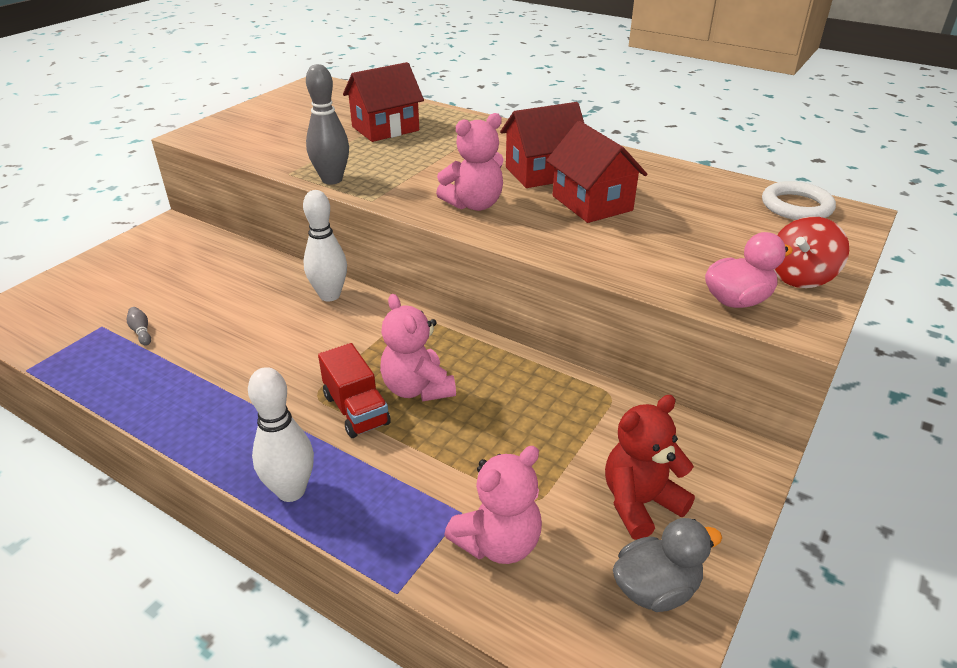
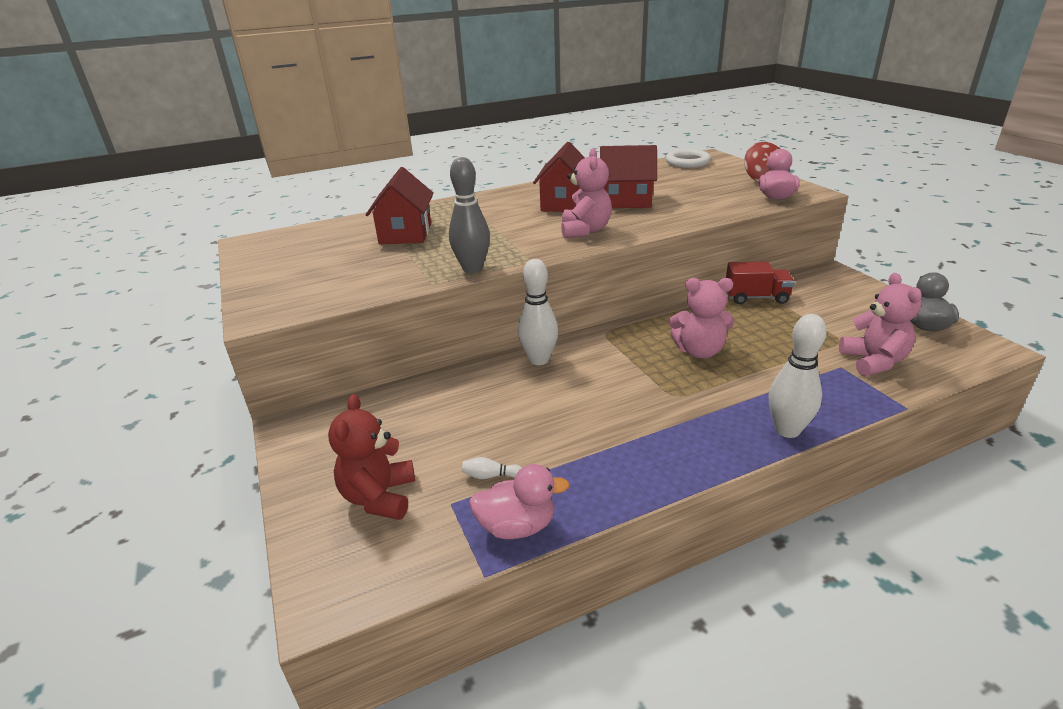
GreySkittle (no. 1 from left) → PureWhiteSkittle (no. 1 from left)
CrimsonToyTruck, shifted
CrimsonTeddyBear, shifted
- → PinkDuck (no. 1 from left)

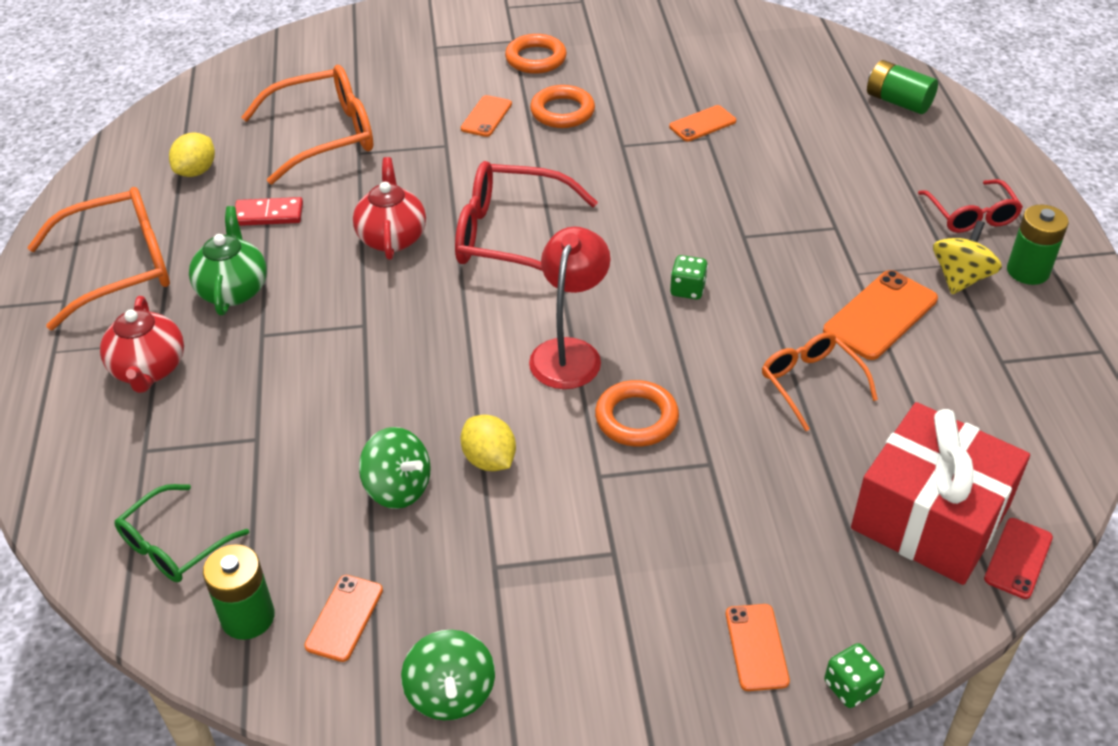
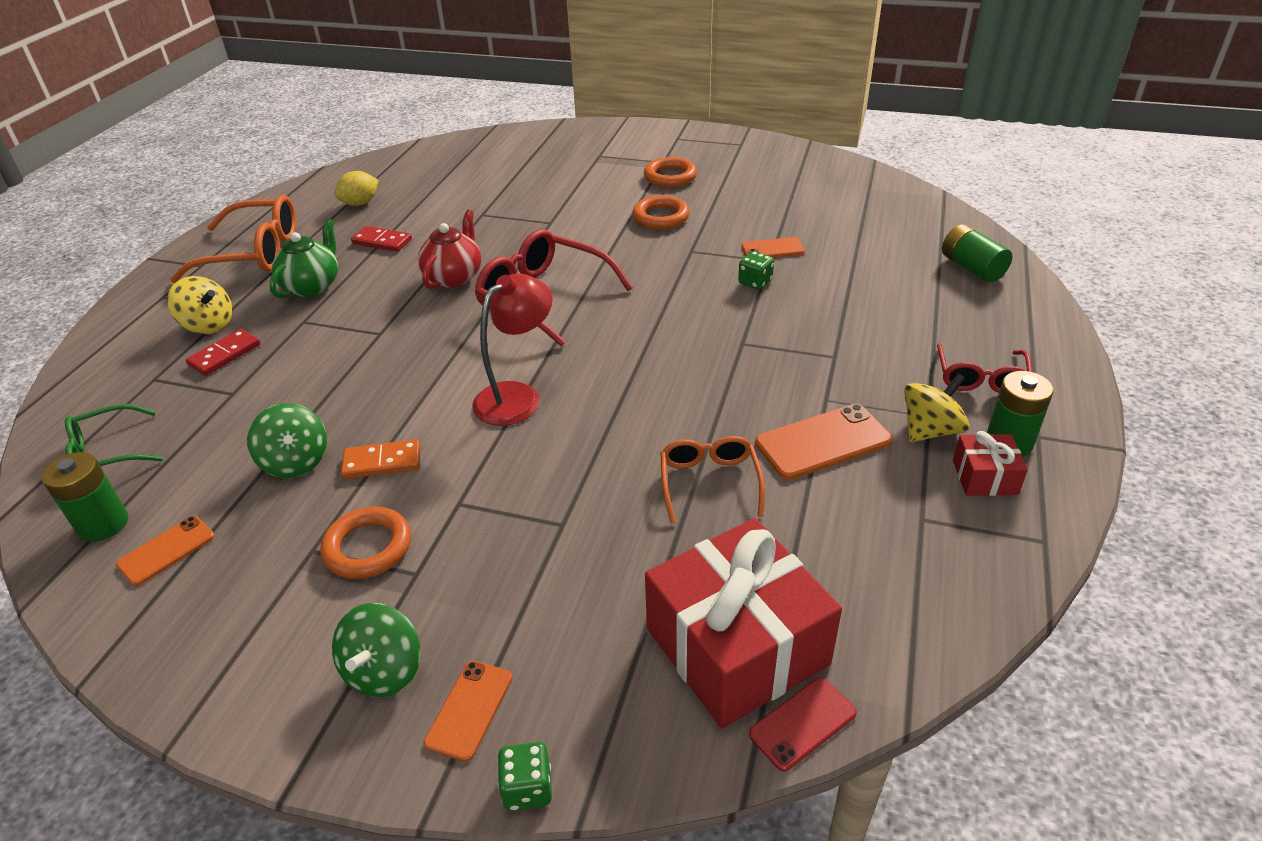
CrimsonTeaPot (no. 1 from left) → BrightYellowWhirligig (no. 1 from left)
BrightOrangeGlasses (no. 2 from left) → -
GreenWhirligig (no. 2 from left), shifted
BrightYellowCitrusFruit (no. 2 from left) → BrightOrangeDomino
BrightOrangePhone (no. 2 from left) → -
BrightOrangeRing (no. 3 from left in the first image) → BrightOrangeRing (no. 1 from left), shifted
GreenDie (no. 1 from left in the first image) → GreenDie (no. 2 from left), shifted
- → CrimsonDomino (no. 1 from left)
- → CrimsonPresent (no. 2 from left)

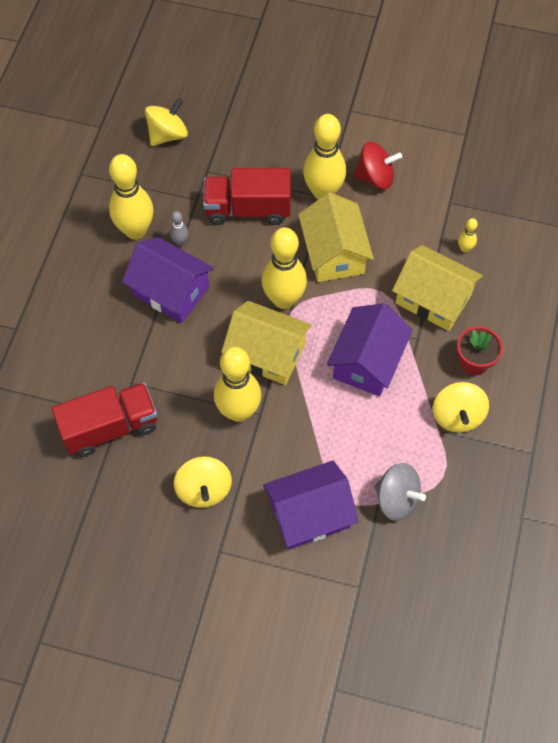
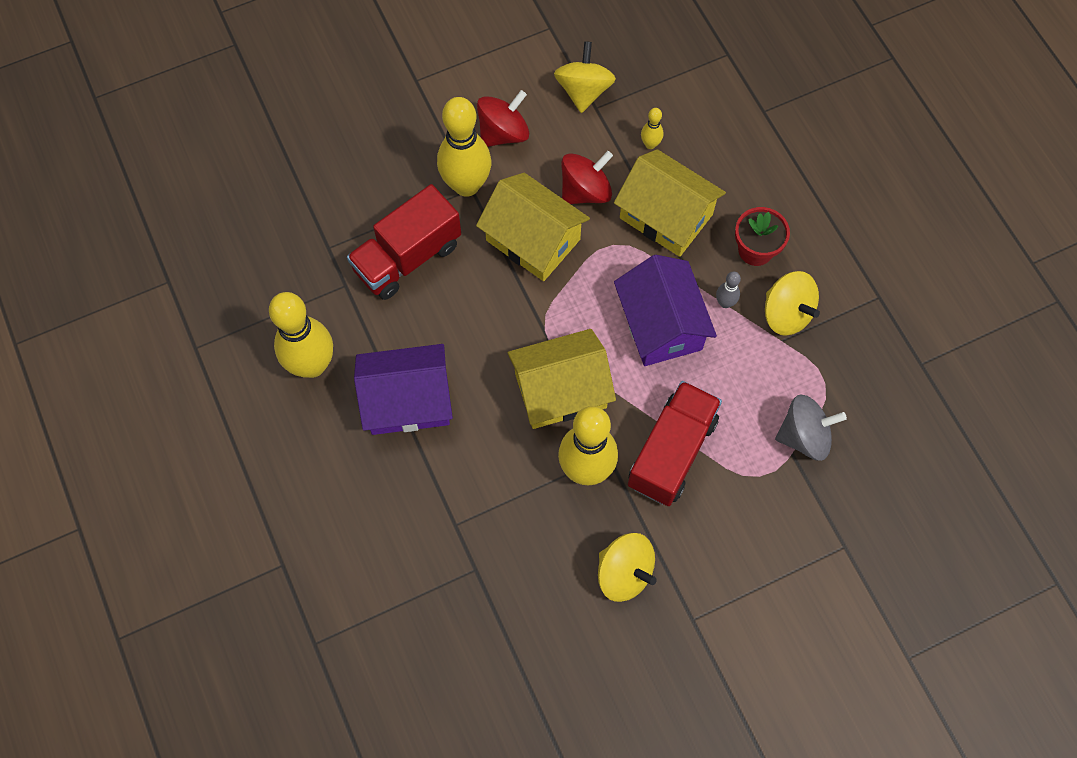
CrimsonToyTruck (no. 1 from left in the first image) → CrimsonToyTruck (no. 2 from left), shifted
BrightYellowWhirligig (no. 1 from left), shifted
GreySkittle, shifted
BrightYellowSkittle (no. 3 from left) → -
RoyalPurpleCottage (no. 2 from left) → -
BrightYellowCottage (no. 3 from left), 45 degrees clockwise
- → CrimsonWhirligig (no. 2 from left)

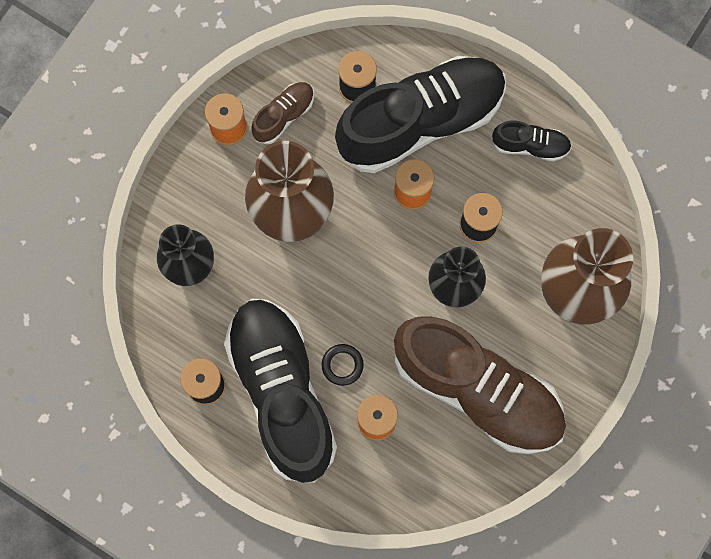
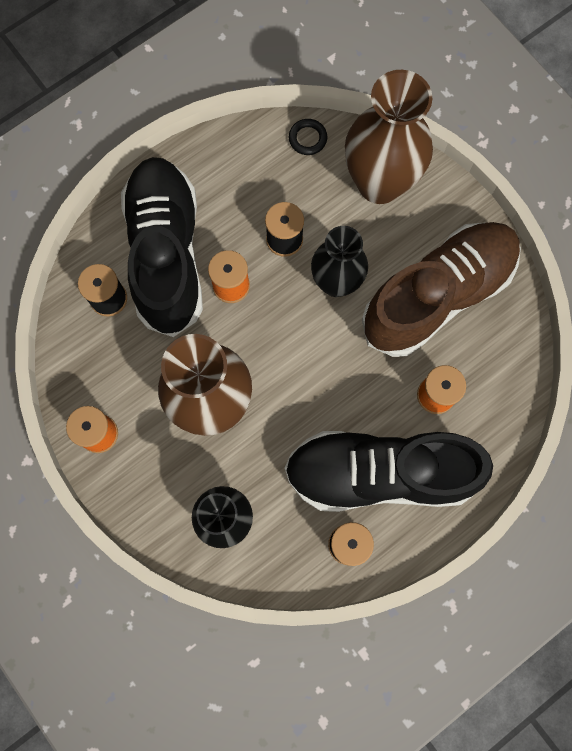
BrownLaceUpShoe (no. 1 from left) → -
EbonyRing, shifted
EbonyLaceUpShoe (no. 3 from left) → -

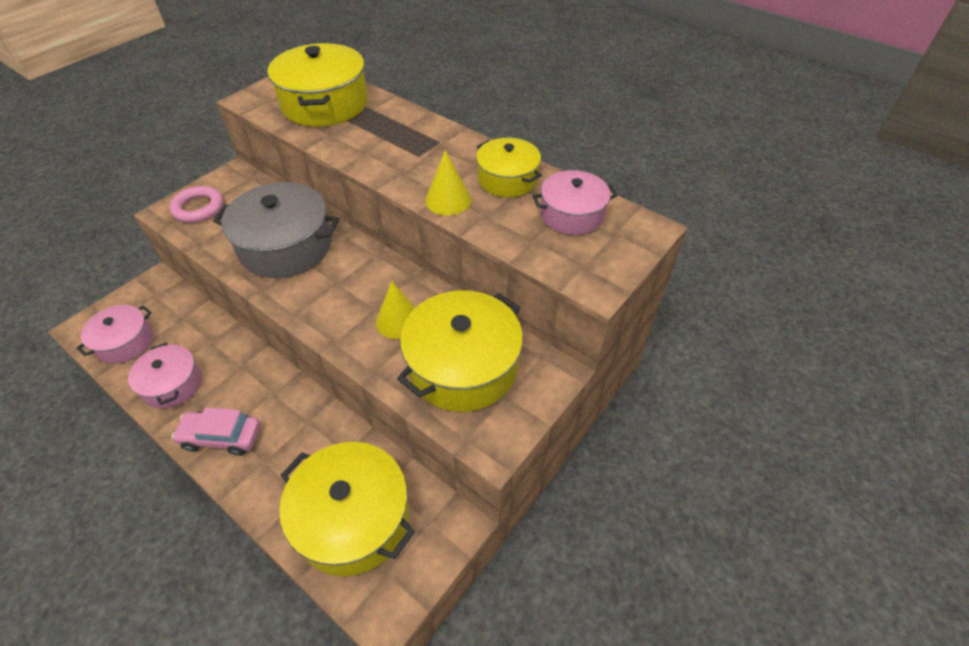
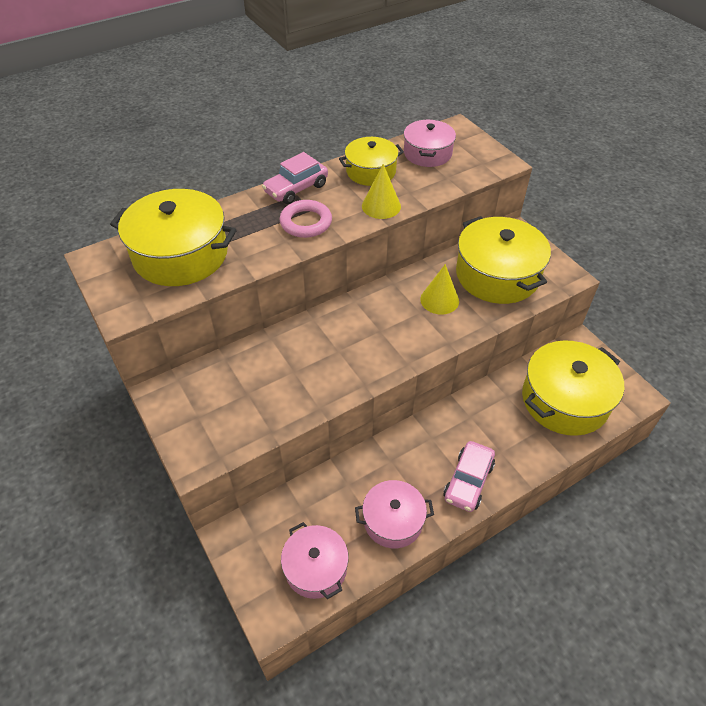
PinkRing, shifted
GreyCookingPot → -
- → PinkAutomobile (no. 1 from left)

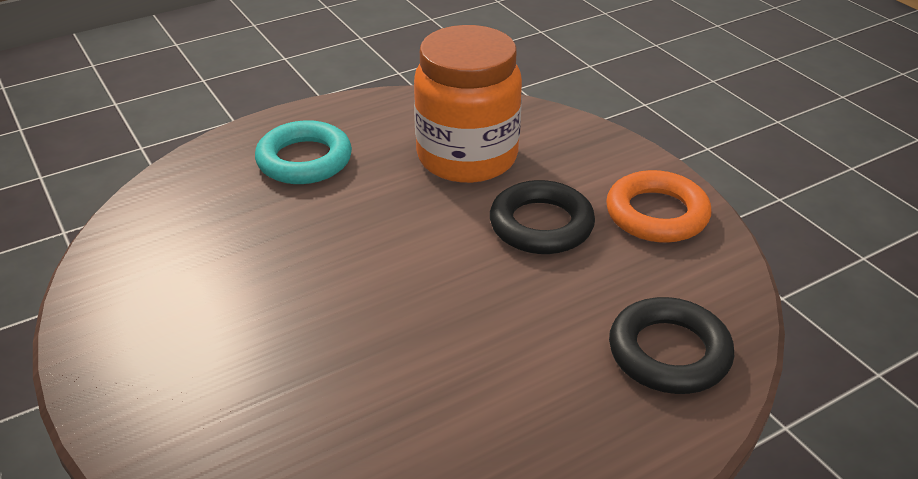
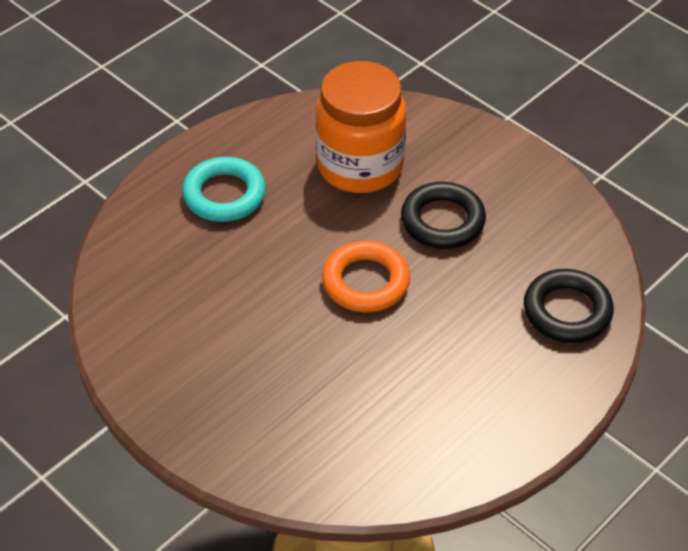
BrightOrangeRing, shifted

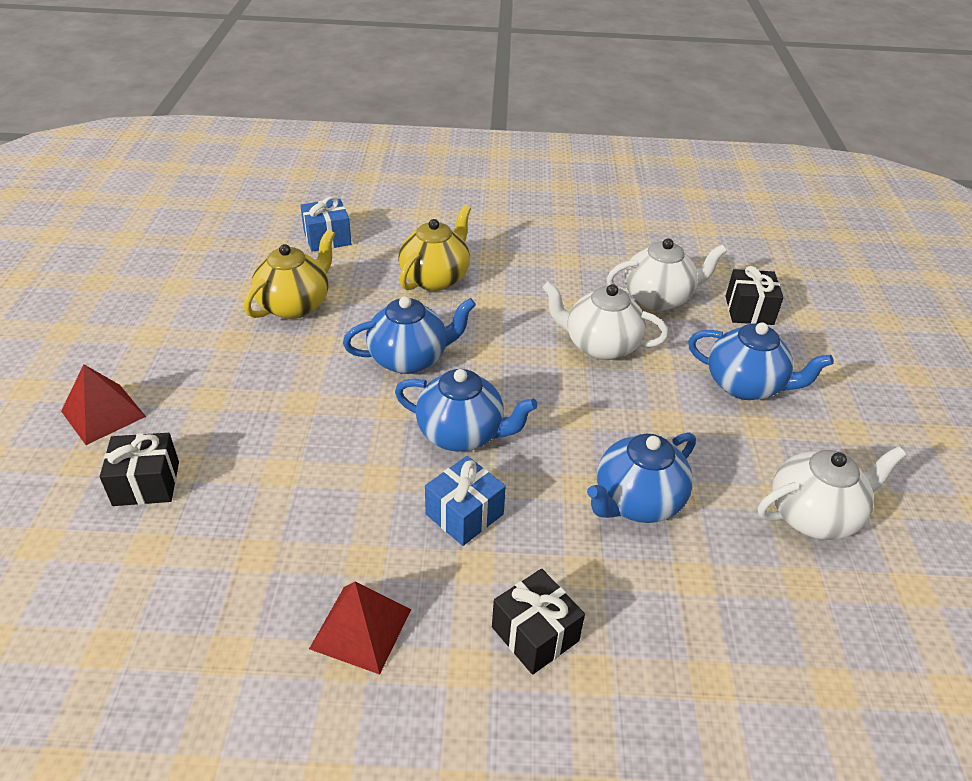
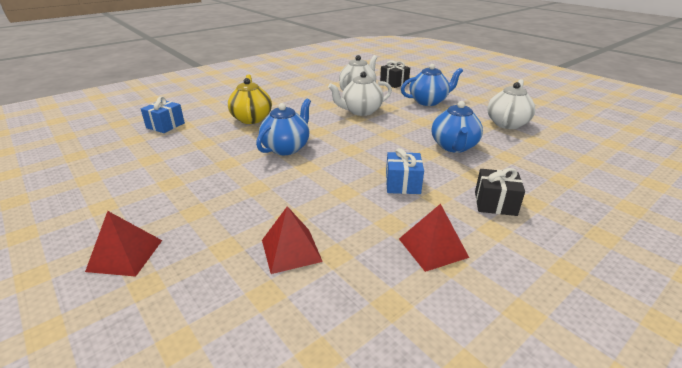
EbonyPresent (no. 1 from left) → -
BrightYellowTeaPot (no. 1 from left) → -
CobaltTeaPot (no. 2 from left) → -
- → CrimsonPyramidShape (no. 2 from left)

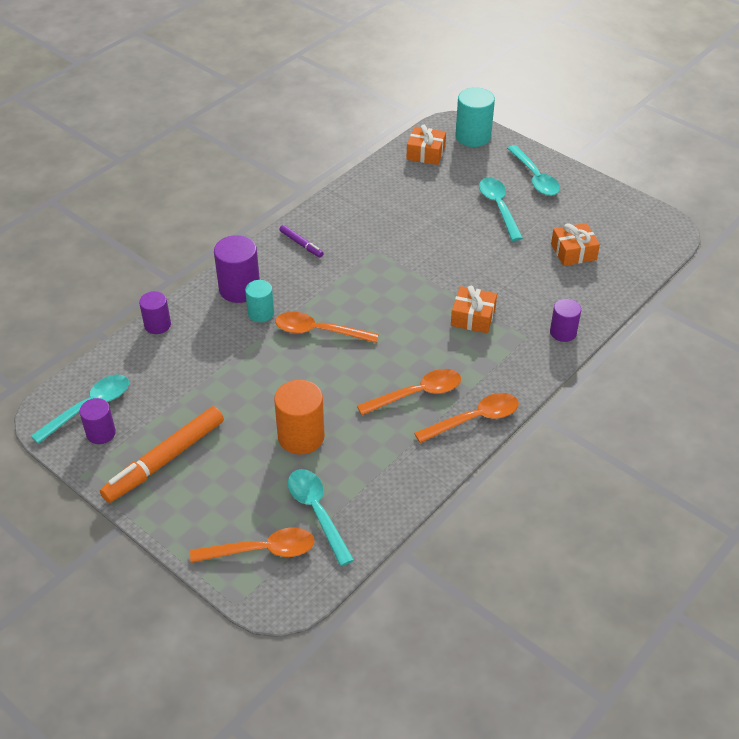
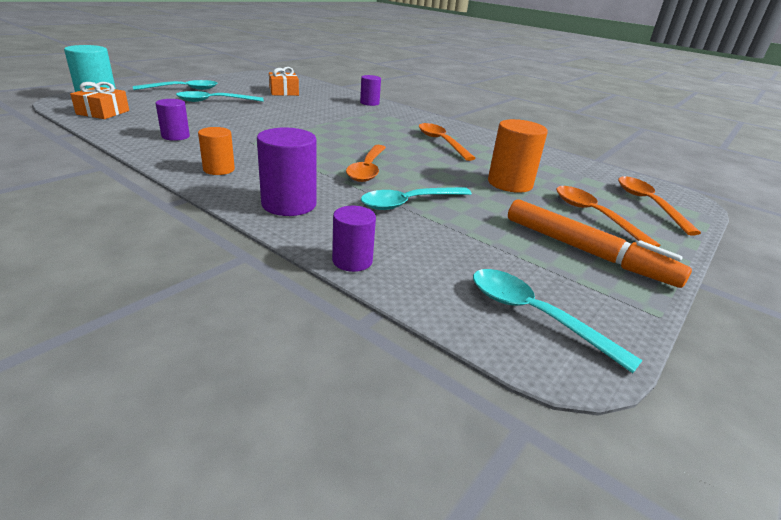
RoyalPurpleCylinderShape (no. 1 from left), shifted
TurquoiseCylinderShape (no. 1 from left) → -
RoyalPurpleMarkerPen → BrightOrangeCylinderShape (no. 1 from left)
TurquoiseTablespoon (no. 2 from left in the first image) → TurquoiseTablespoon (no. 3 from left), shifted
BrightOrangeTablespoon (no. 4 from left in the first image) → BrightOrangeTablespoon (no. 3 from left), shifted
BrightOrangePresent (no. 2 from left) → -

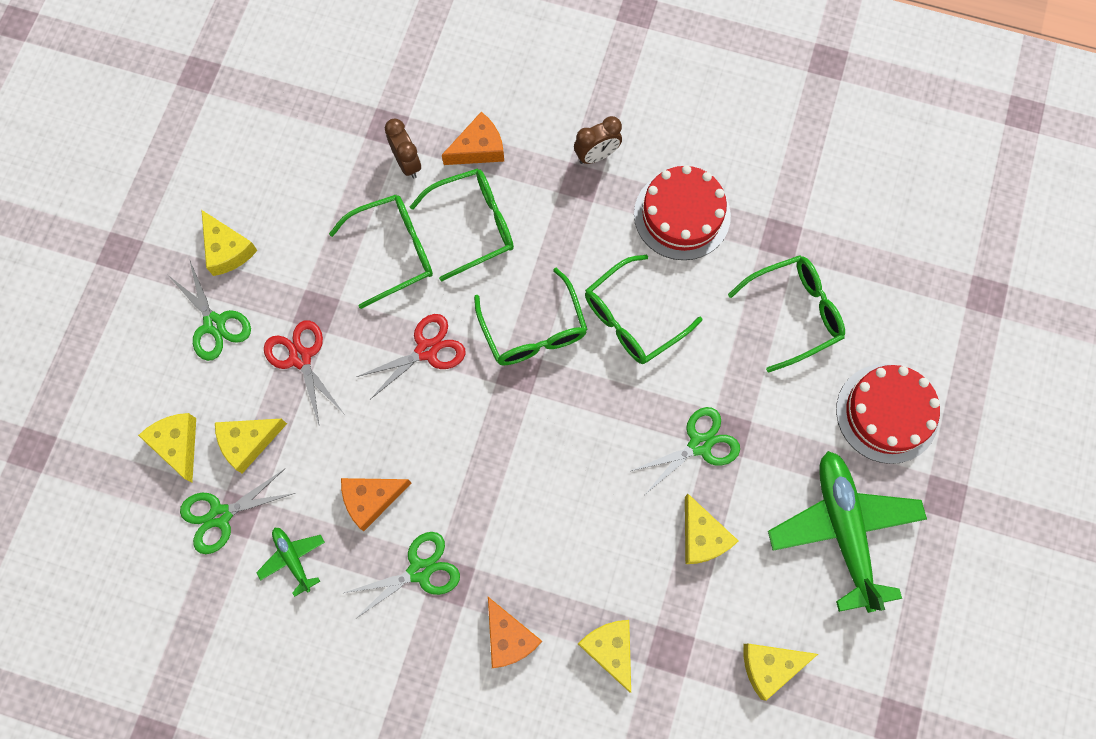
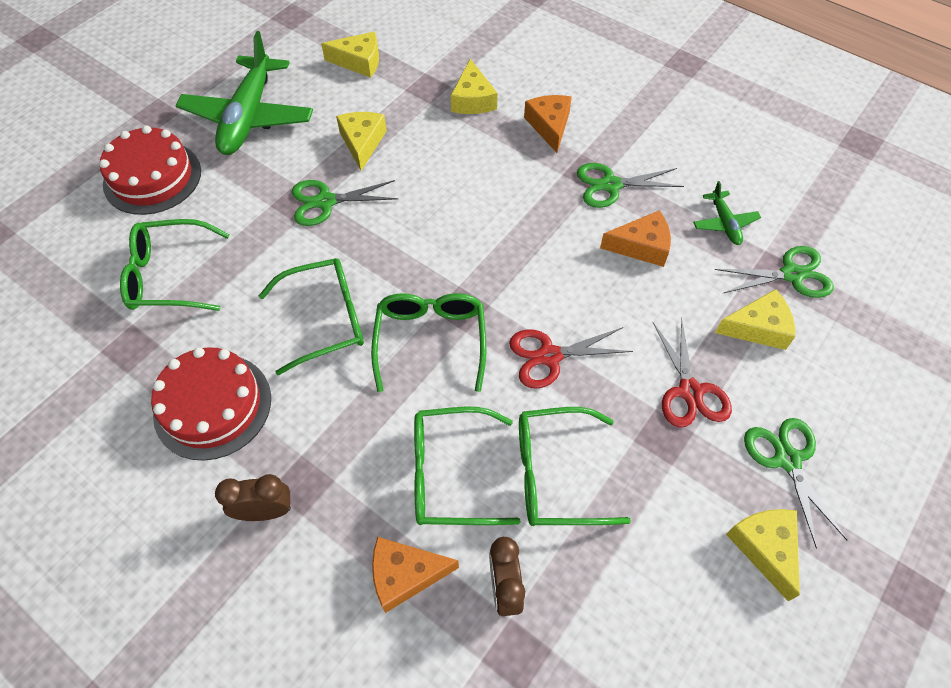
BrightYellowPieceOfCheese (no. 1 from left) → -

